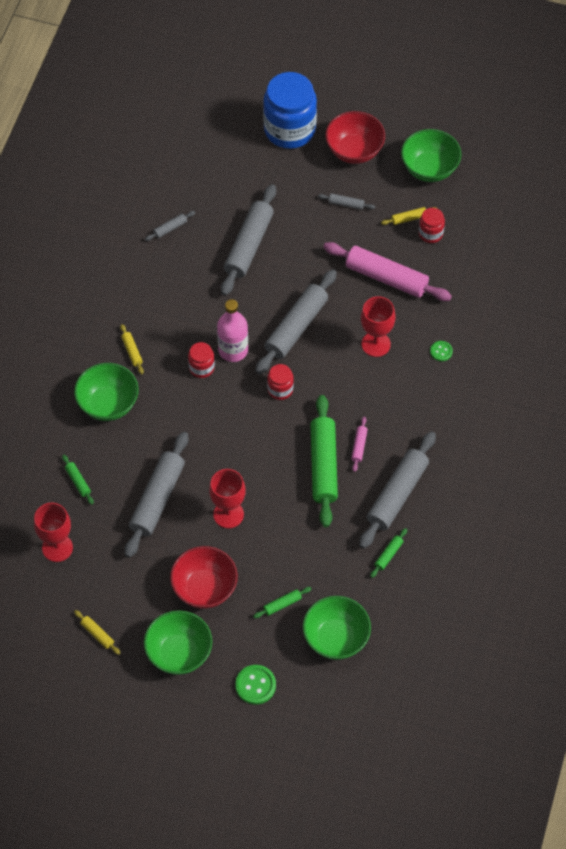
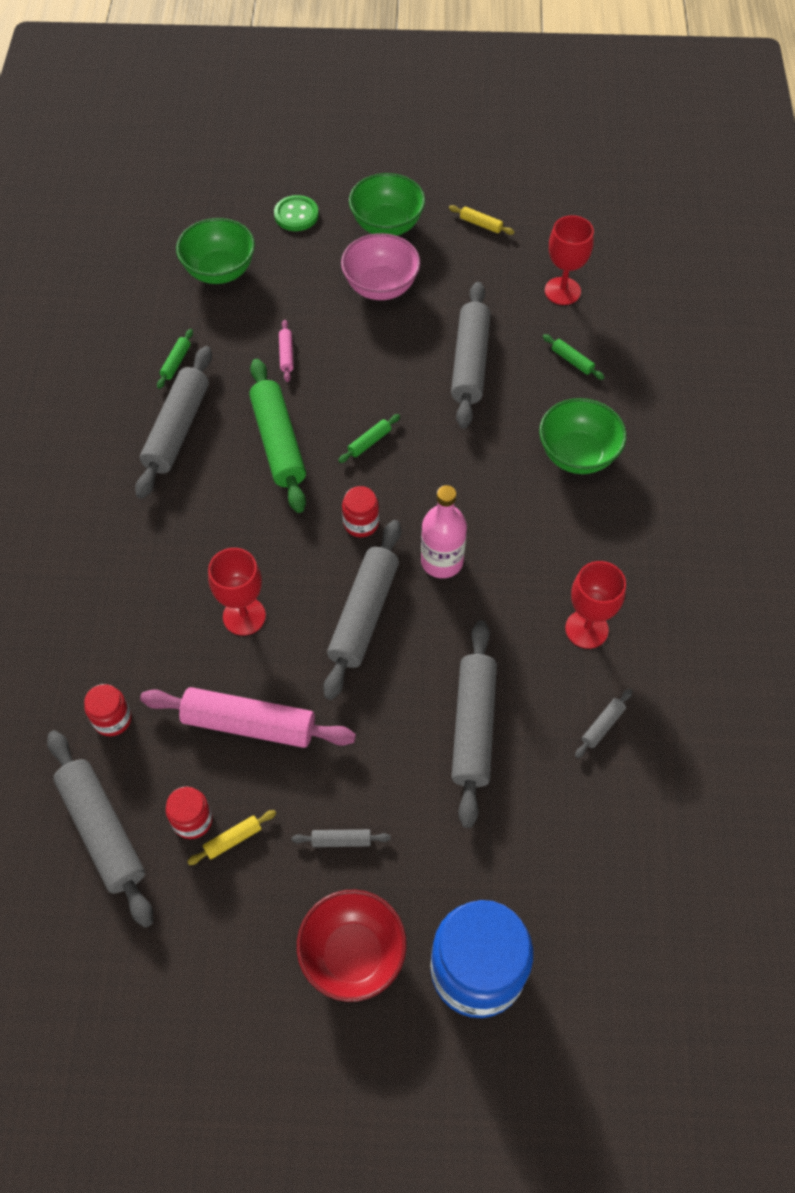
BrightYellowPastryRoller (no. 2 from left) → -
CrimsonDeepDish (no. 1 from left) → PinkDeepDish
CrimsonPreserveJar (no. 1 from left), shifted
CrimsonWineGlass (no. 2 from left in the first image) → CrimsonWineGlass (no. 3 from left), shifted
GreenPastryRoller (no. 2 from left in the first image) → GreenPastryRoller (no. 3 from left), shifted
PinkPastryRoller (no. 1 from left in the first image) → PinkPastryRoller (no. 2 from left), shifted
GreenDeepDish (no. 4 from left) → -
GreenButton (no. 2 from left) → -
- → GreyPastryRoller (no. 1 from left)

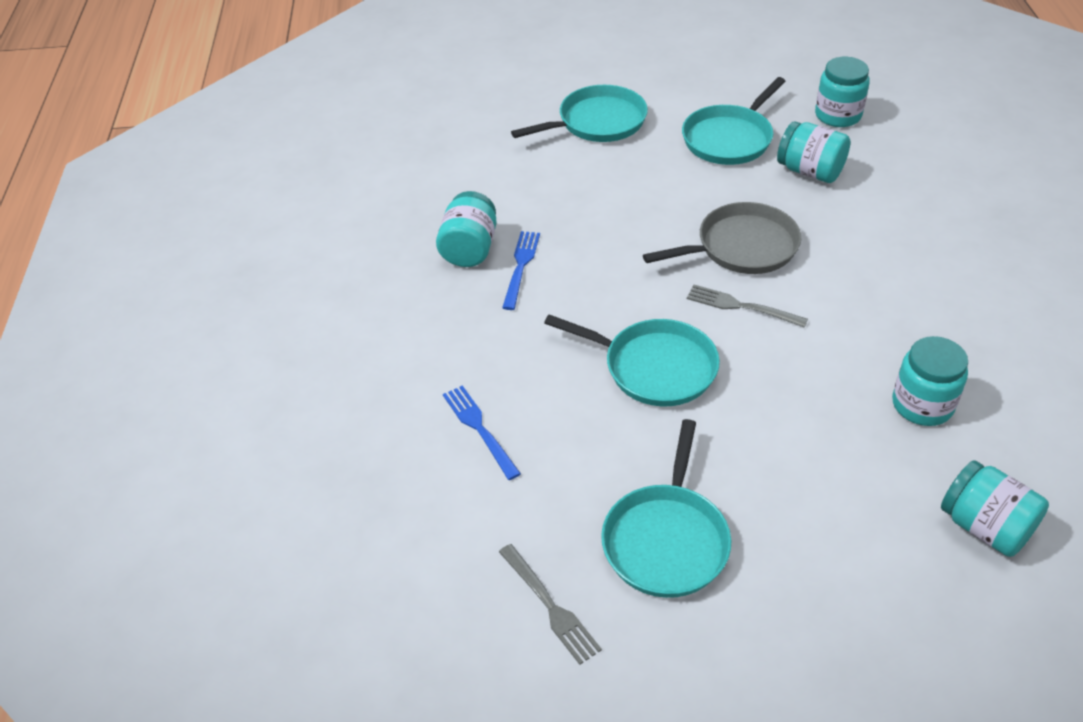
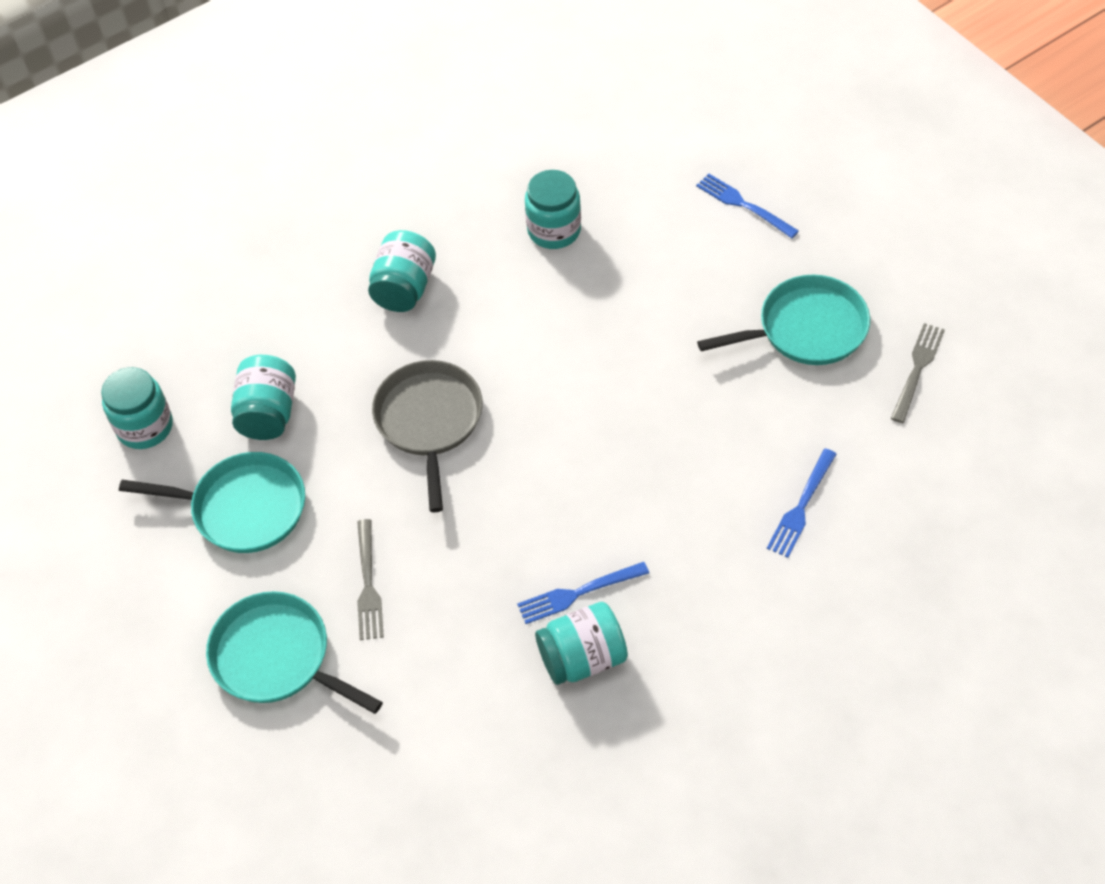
TurquoiseSkillet (no. 2 from left) → -
GreySkillet, 45 degrees clockwise
GreyTableFork (no. 2 from left in the first image) → GreyTableFork (no. 1 from left), shifted
TurquoisePreserveJar (no. 5 from left in the first image) → TurquoisePreserveJar (no. 3 from left), shifted
- → CobaltTableFork (no. 2 from left)

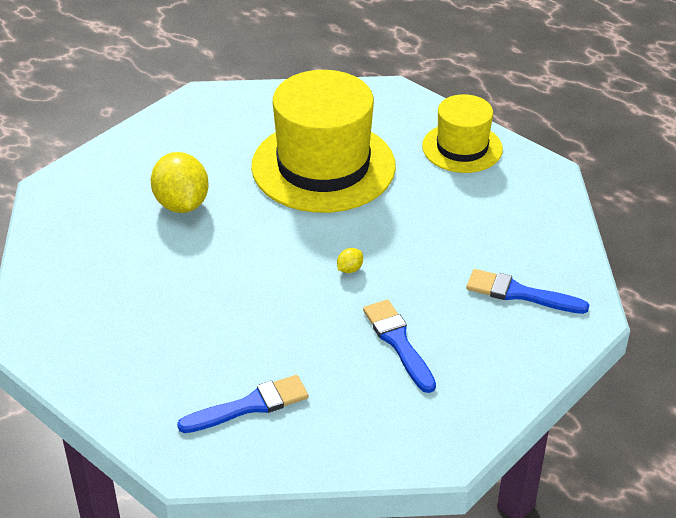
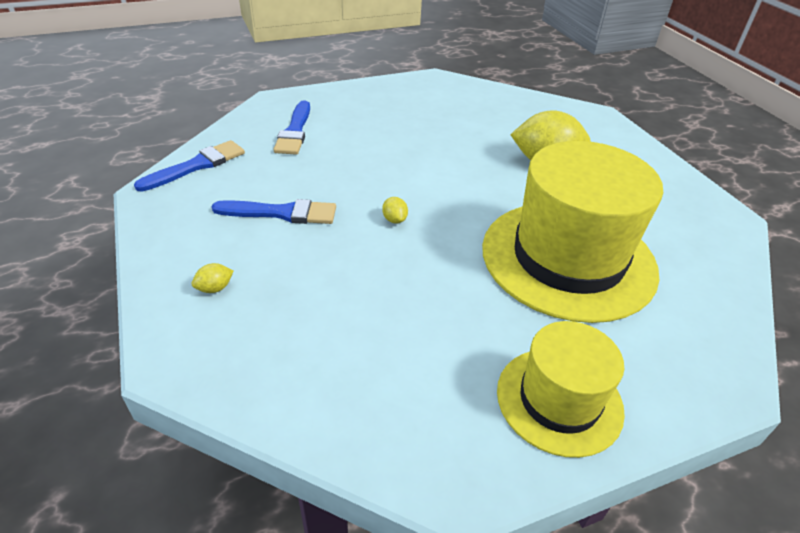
CobaltPaintBrush (no. 3 from left in the first image) → CobaltPaintBrush (no. 1 from left), shifted
- → BrightYellowCitrusFruit (no. 1 from left)

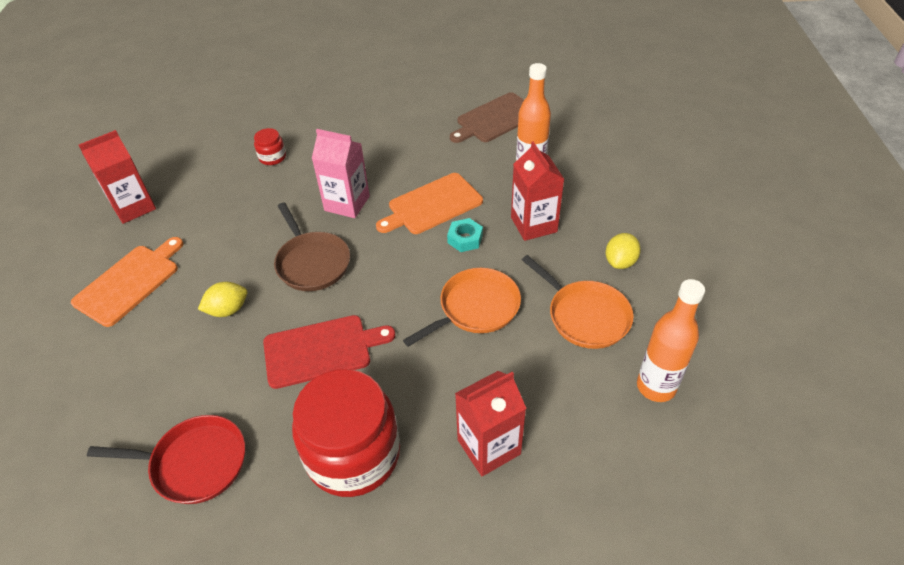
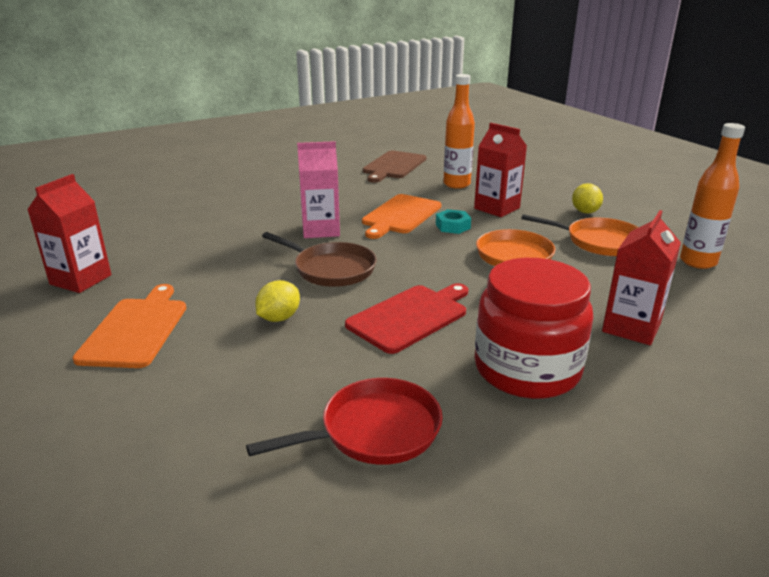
CrimsonPreserveJar (no. 1 from left) → -

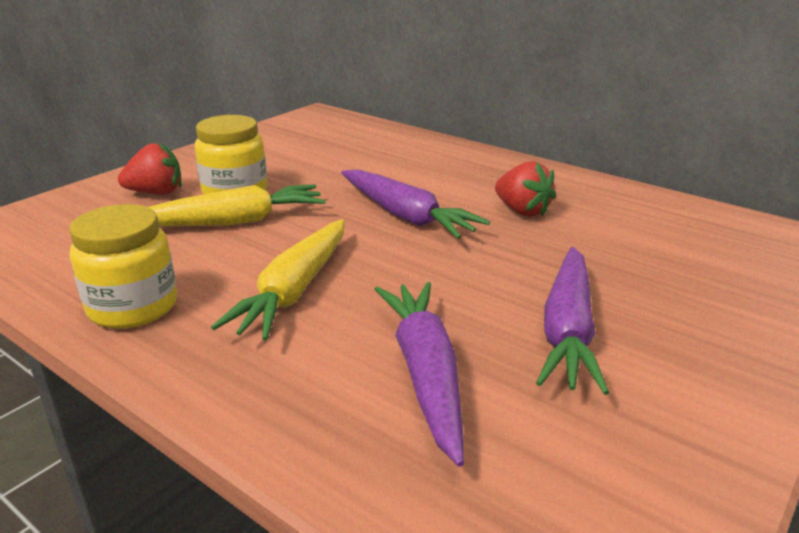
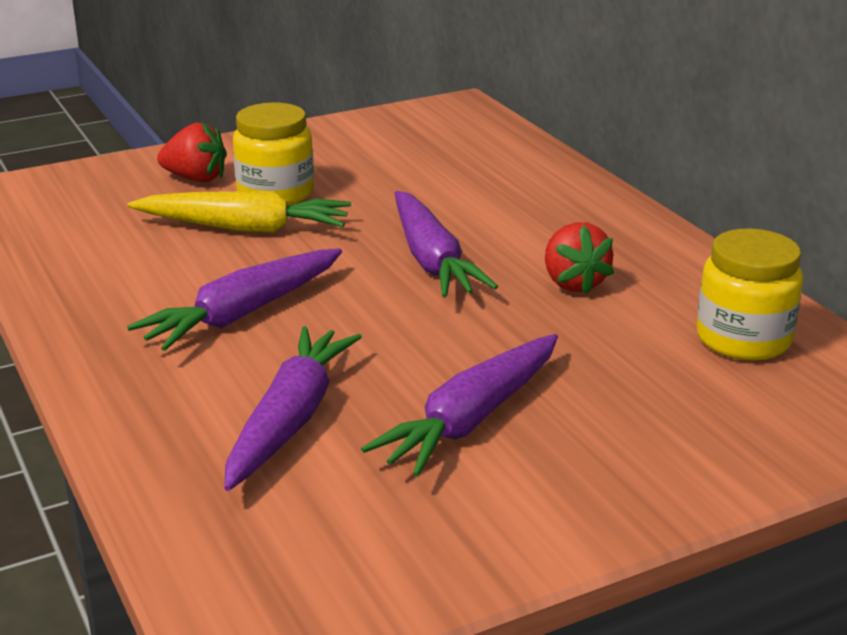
BrightYellowPreserveJar (no. 1 from left in the first image) → BrightYellowPreserveJar (no. 2 from left), shifted
BrightYellowRootVegetable (no. 2 from left) → RoyalPurpleRootVegetable (no. 1 from left)

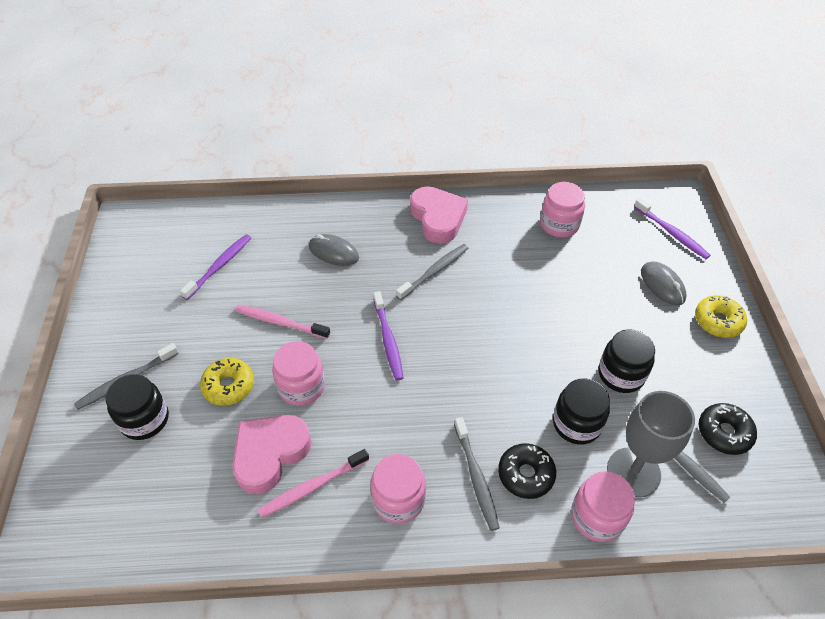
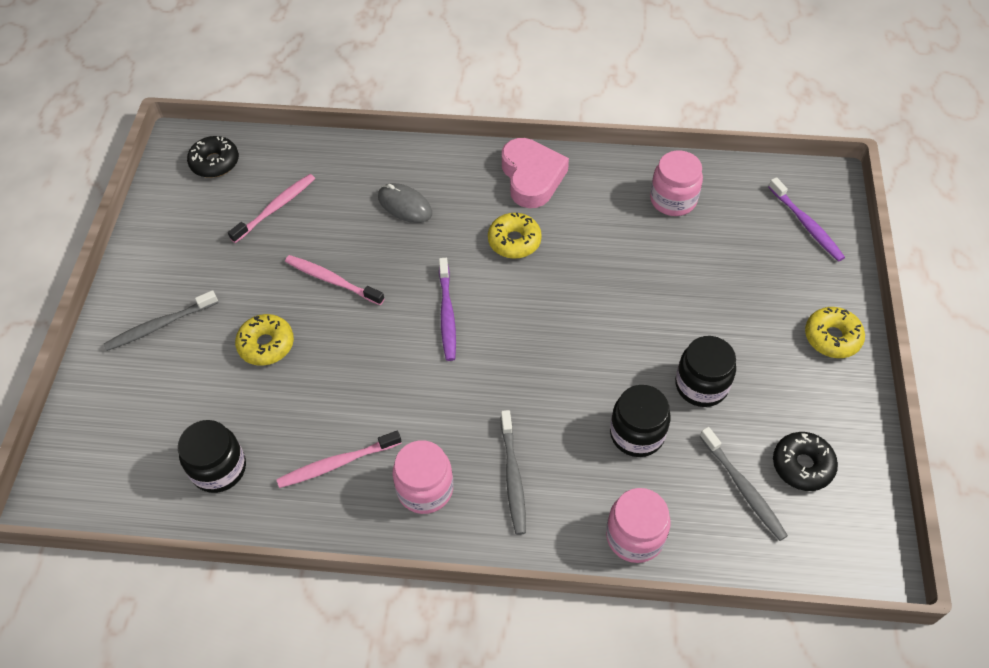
EbonyPreserveJar (no. 1 from left), shifted
RoyalPurpleDentalBrush (no. 1 from left) → PinkDentalBrush (no. 1 from left)
PinkLoveHeart (no. 1 from left) → -
PinkPreserveJar (no. 1 from left) → -
GreyDentalBrush (no. 2 from left) → BrightYellowDonut (no. 2 from left)
EbonyDonut (no. 1 from left), shifted
GreyWineGlass → -
GreyMouse (no. 2 from left) → -

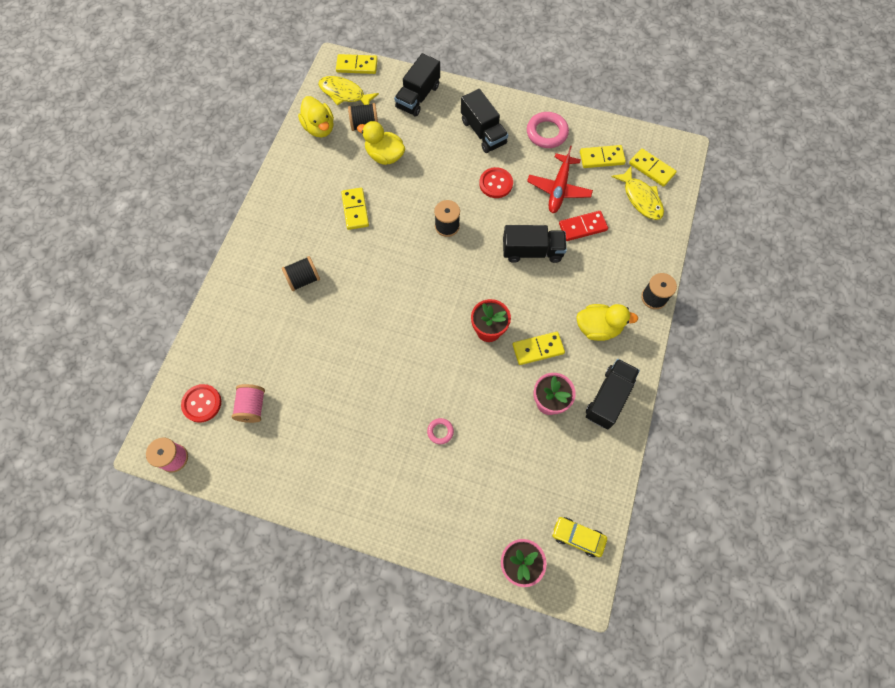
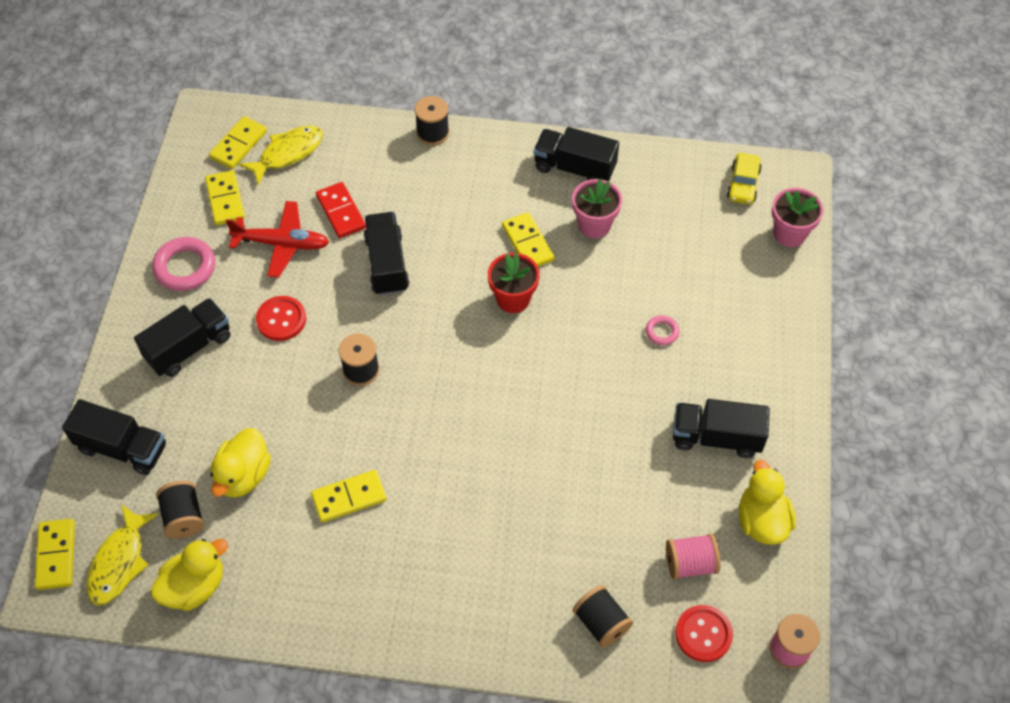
EbonyReelOfThread (no. 1 from left in the first image) → EbonyReelOfThread (no. 4 from left), shifted
BrightYellowDuck (no. 3 from left), shifted
- → EbonyToyTruck (no. 5 from left)

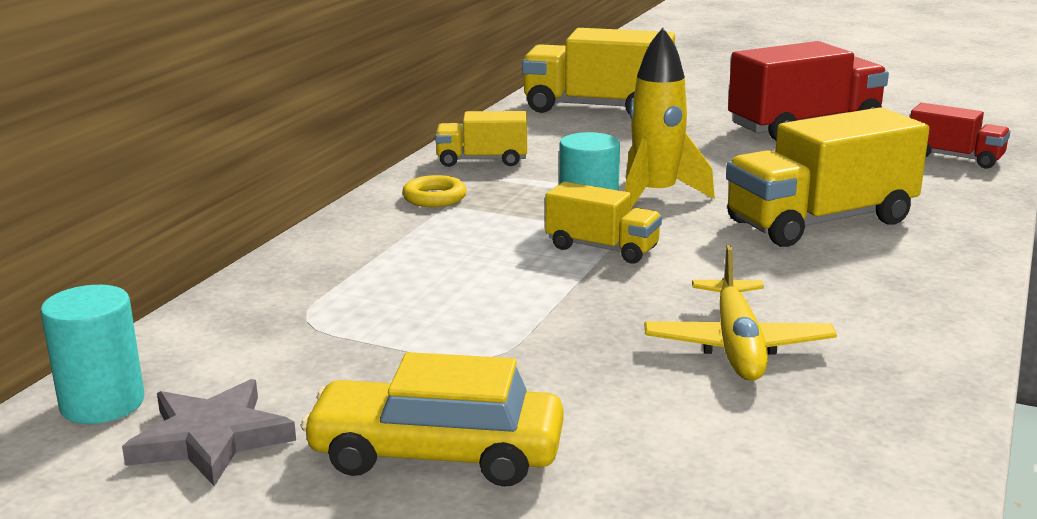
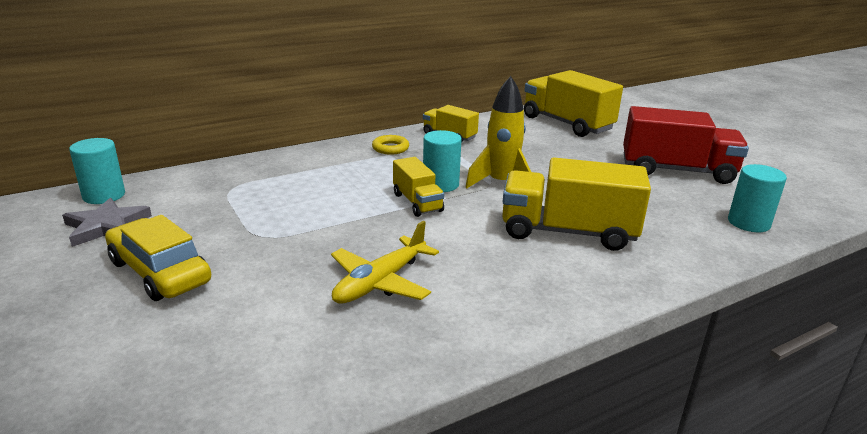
CrimsonToyTruck (no. 2 from left) → TurquoiseCylinderShape (no. 3 from left)

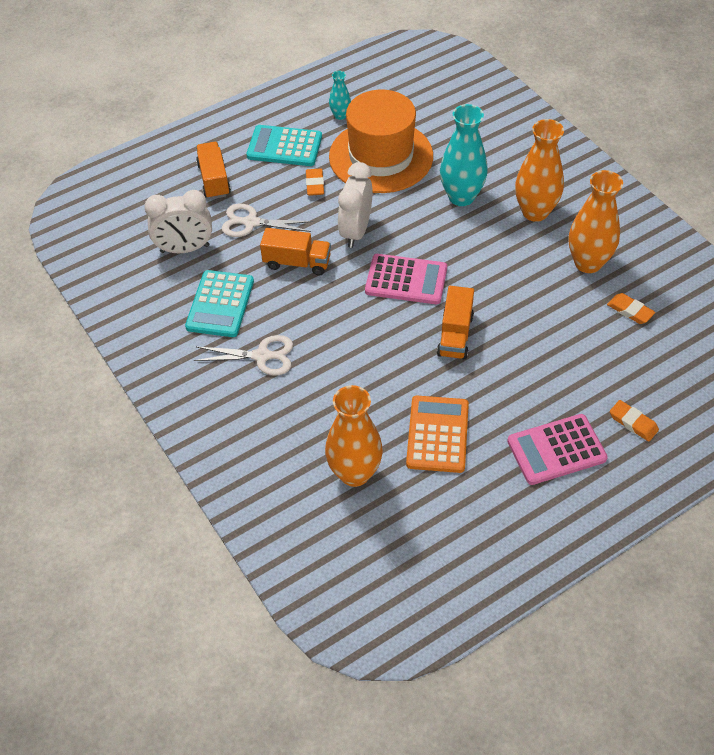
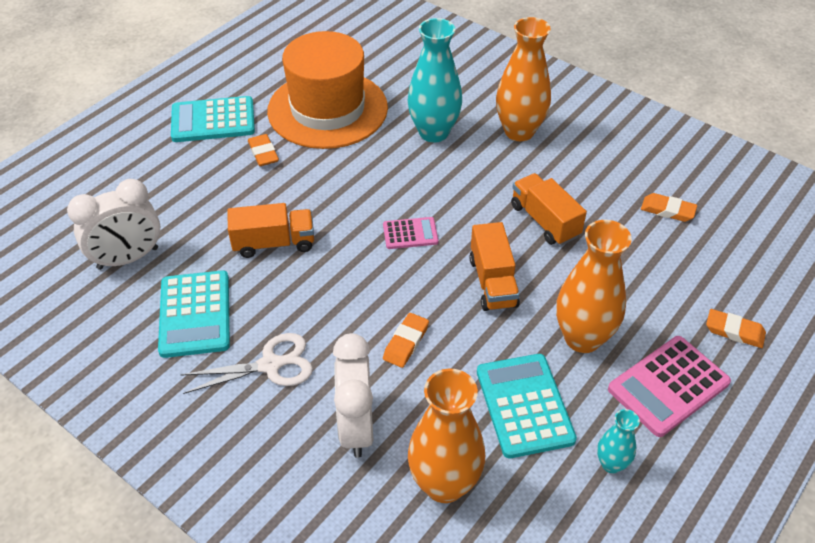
BrightOrangeToyTruck (no. 1 from left in the first image) → BrightOrangeToyTruck (no. 3 from left), shifted
PureWhiteScissors (no. 2 from left) → -
TurquoiseTallVase (no. 1 from left in the first image) → TurquoiseTallVase (no. 2 from left), shifted
PureWhiteClock (no. 2 from left), shifted
PinkAddingMachine (no. 1 from left), x0.57
BrightOrangeAddingMachine → TurquoiseAddingMachine (no. 3 from left)
BrightOrangeTallVase (no. 3 from left), shifted
- → BrightOrangeGumEraser (no. 2 from left)

